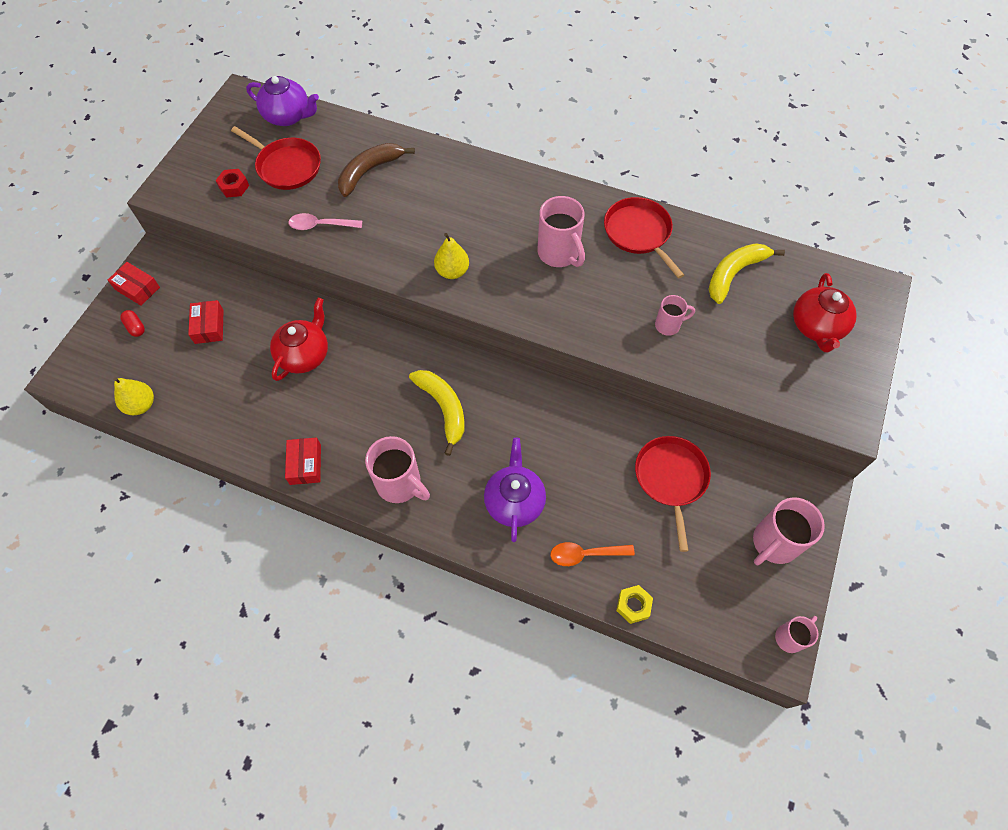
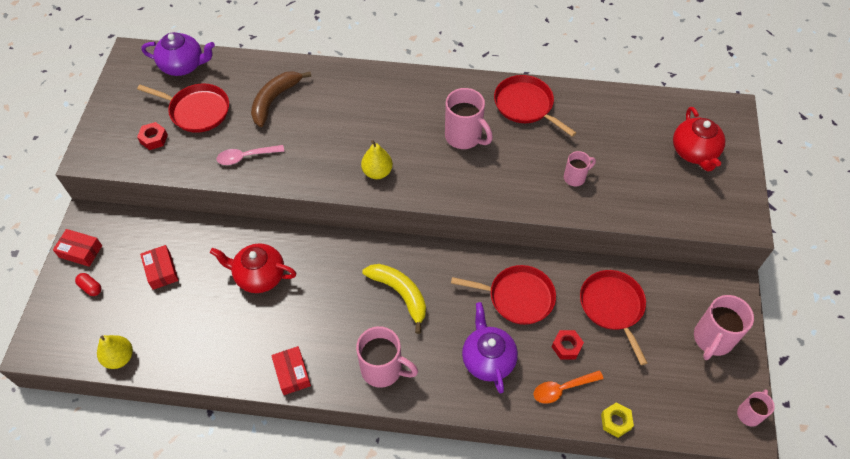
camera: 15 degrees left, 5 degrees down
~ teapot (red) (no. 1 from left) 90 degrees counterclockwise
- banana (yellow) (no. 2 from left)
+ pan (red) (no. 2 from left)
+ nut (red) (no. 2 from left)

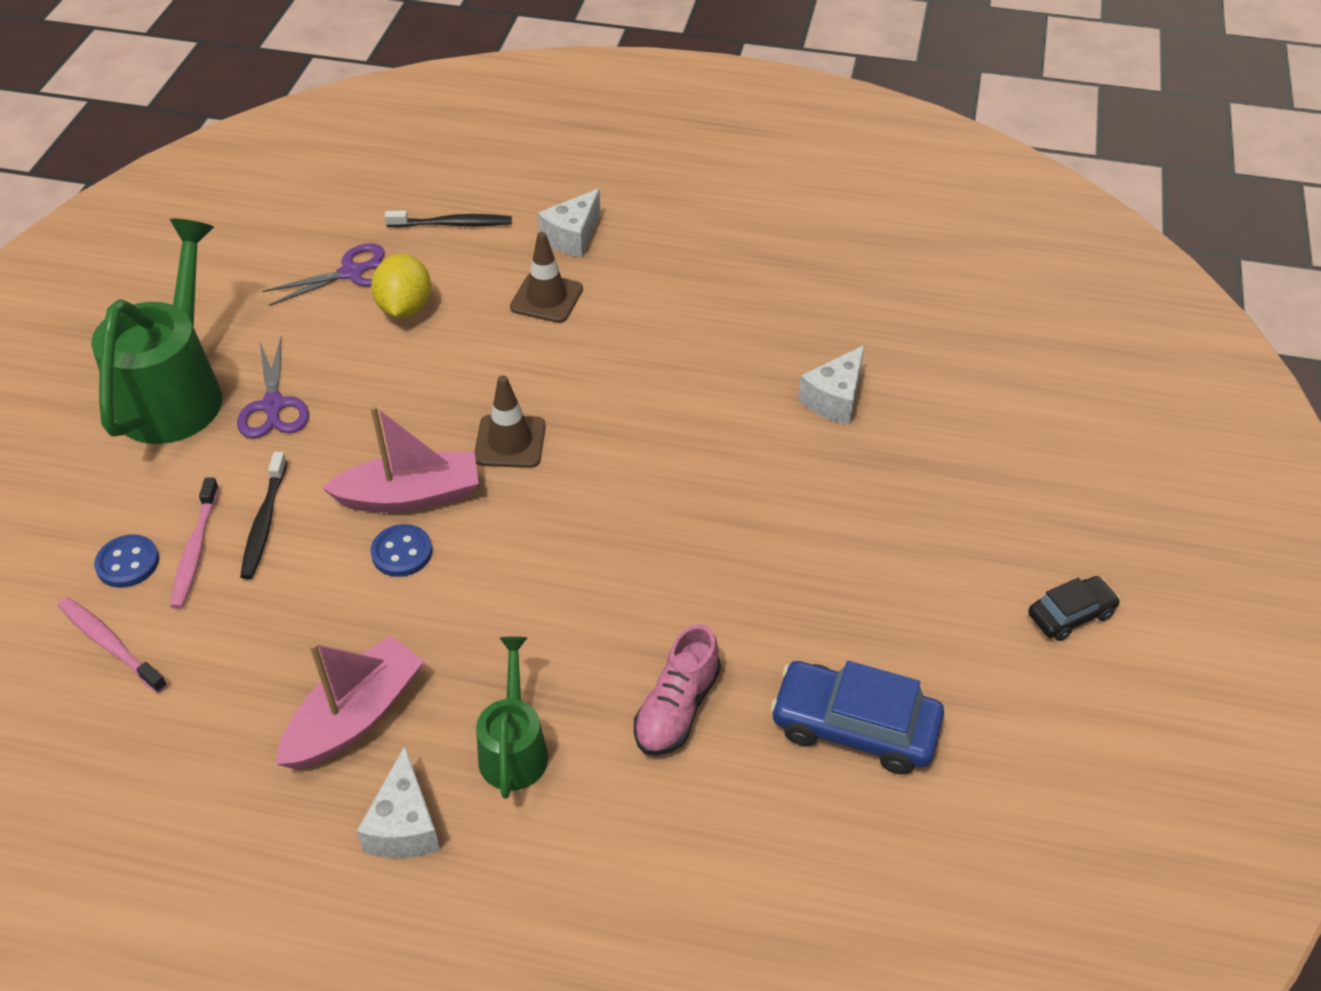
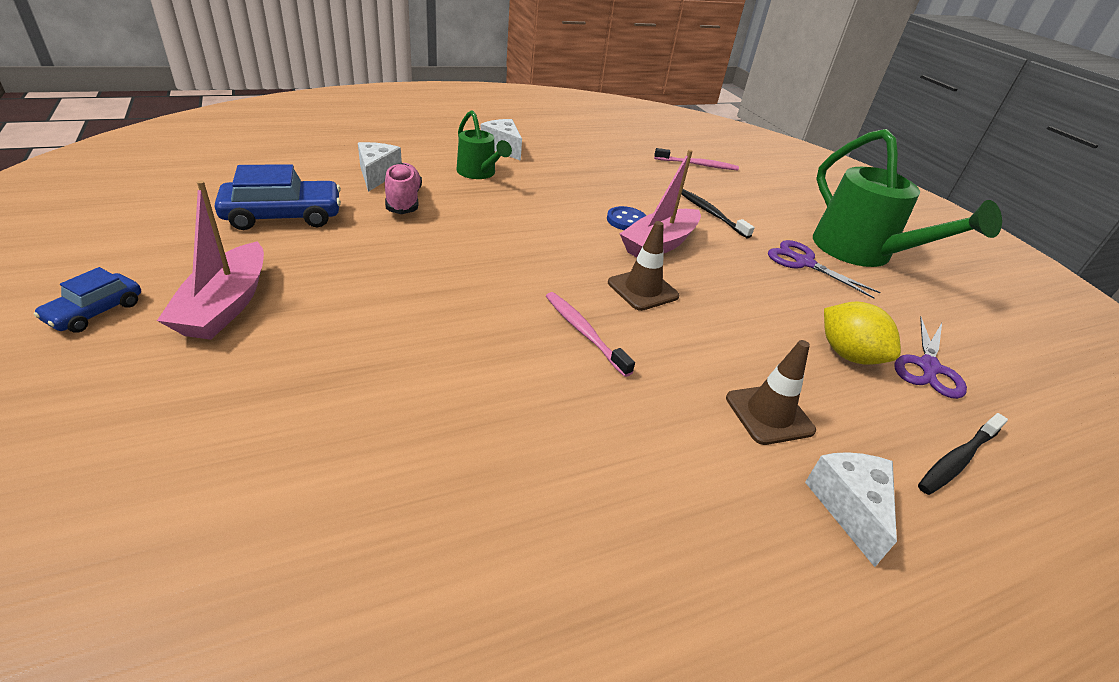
camera: 140 degrees right, 10 degrees down
- button (blue) (no. 1 from left)
~ toothbrush (pink) (no. 2 from left in the first image) to toothbrush (pink) (no. 1 from left)
~ boat (pink) (no. 1 from left)
~ cheese (white) (no. 3 from left in the first image) to cheese (white) (no. 1 from left)
~ car (black) to car (blue) (no. 1 from left)

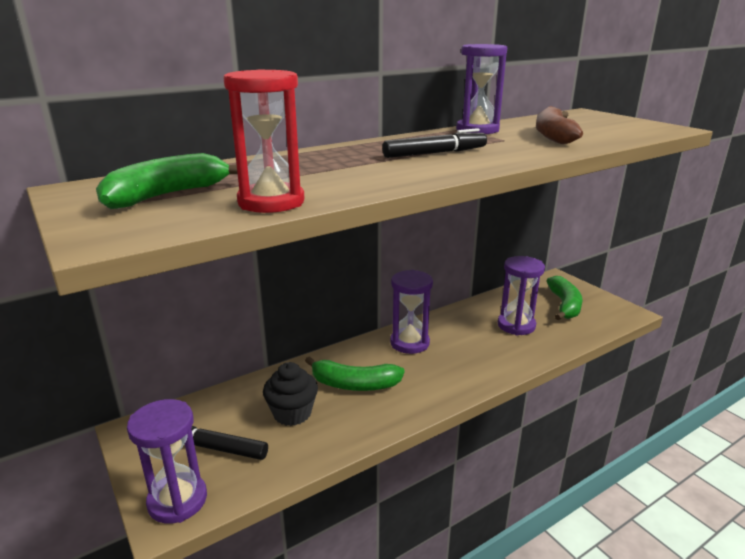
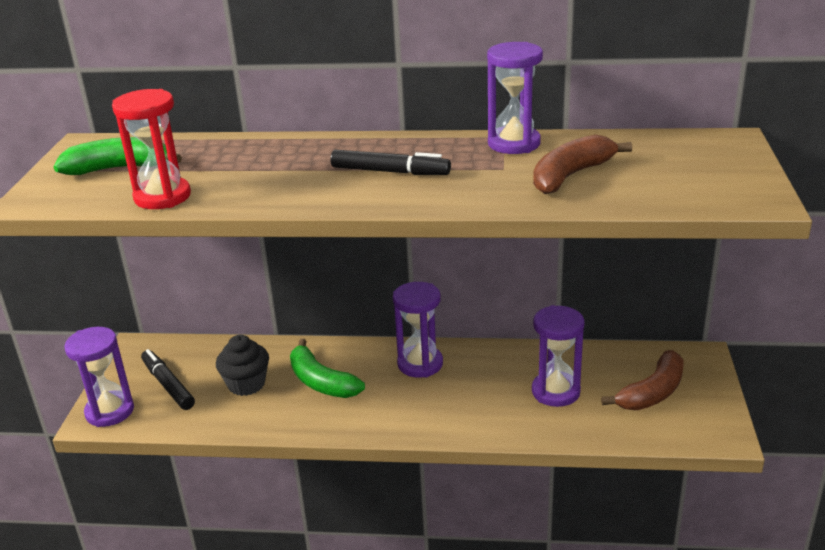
camera: 40 degrees right, 5 degrees up
~ banana (green) (no. 3 from left) to banana (brown) (no. 2 from left)

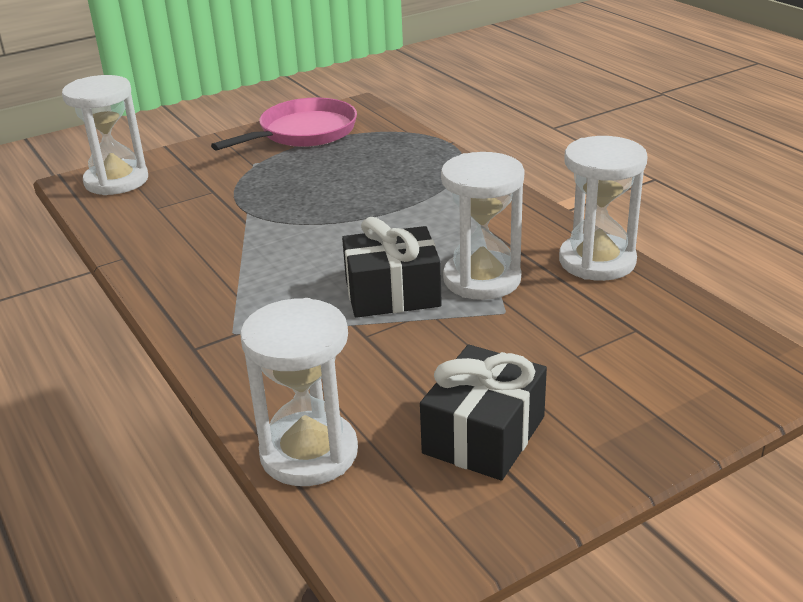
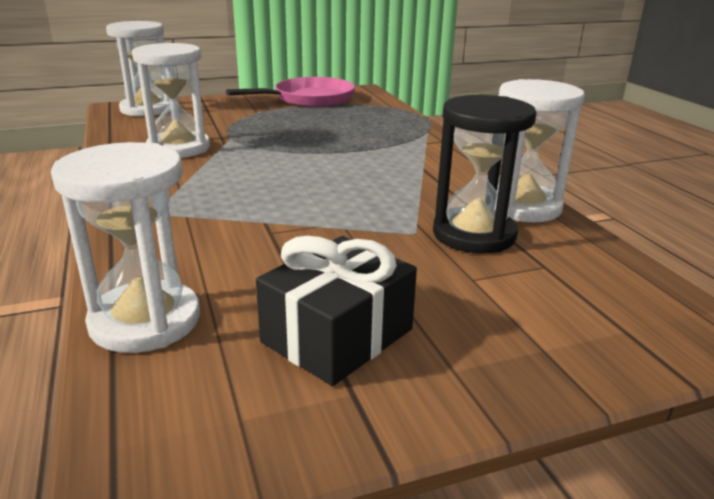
camera: 10 degrees right, 5 degrees down
- gift (black) (no. 1 from left)
~ hourglass (white) (no. 3 from left)
+ hourglass (black)

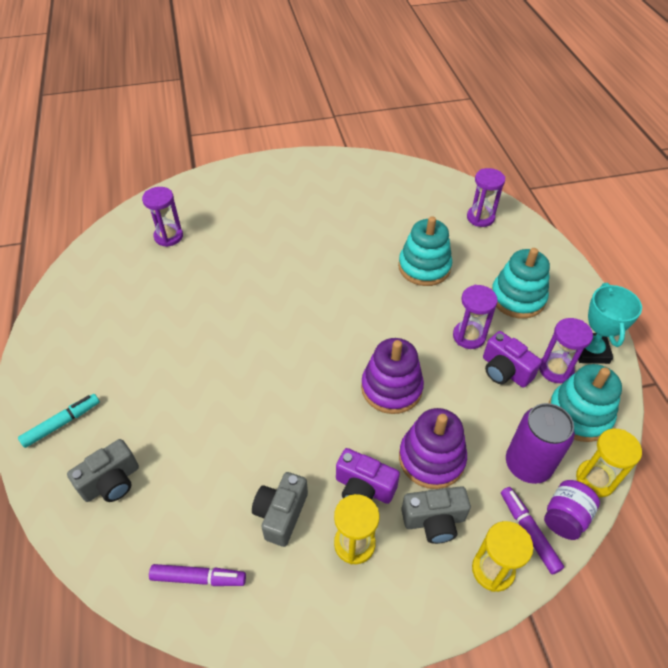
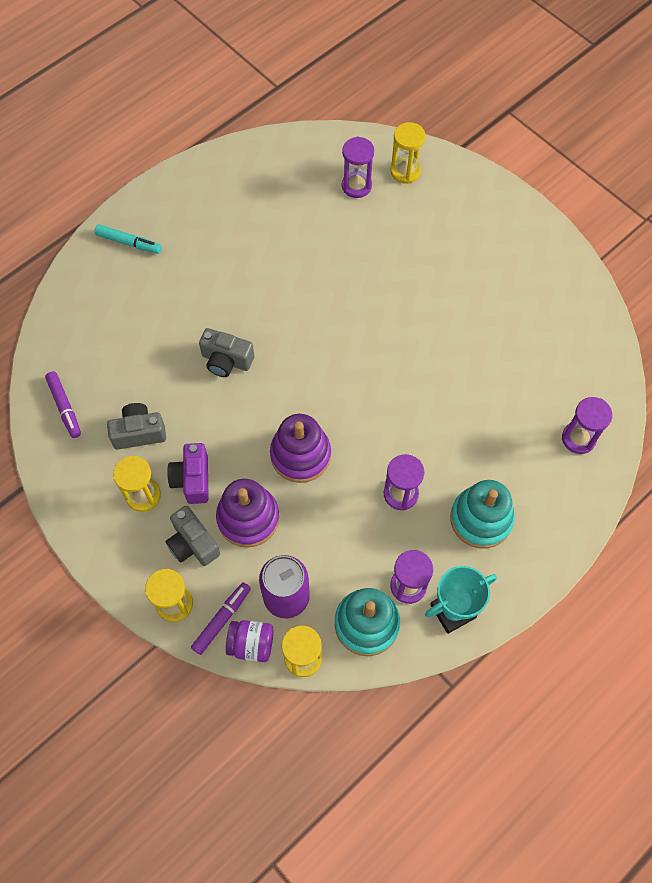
camera: 60 degrees right, 15 degrees up
~ camera (grey) (no. 1 from left in the first image) to camera (grey) (no. 3 from left)
- stacking toy (turquoise) (no. 1 from left)
- camera (purple) (no. 2 from left)
+ hourglass (yellow) (no. 4 from left)

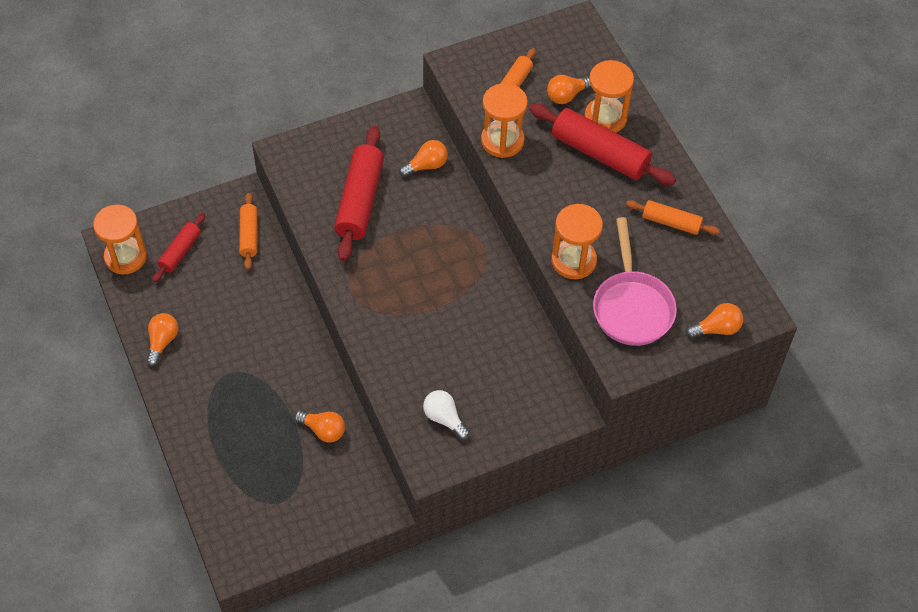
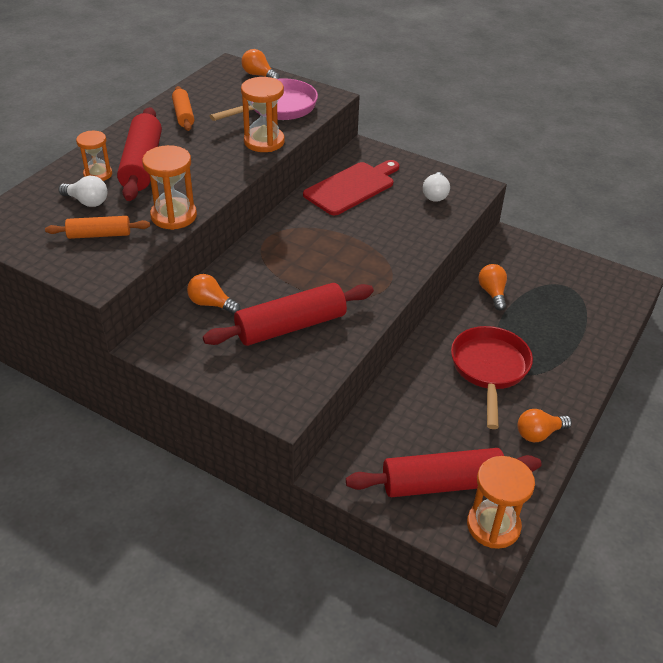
camera: 125 degrees left, 15 degrees down
~ rolling pin (red) (no. 1 from left in the first image) x1.76
- rolling pin (orange) (no. 1 from left)
~ light bulb (orange) (no. 4 from left) to light bulb (white) (no. 1 from left)
~ hourglass (orange) (no. 4 from left in the first image) x0.65
+ cutting board (red)
+ pan (red)

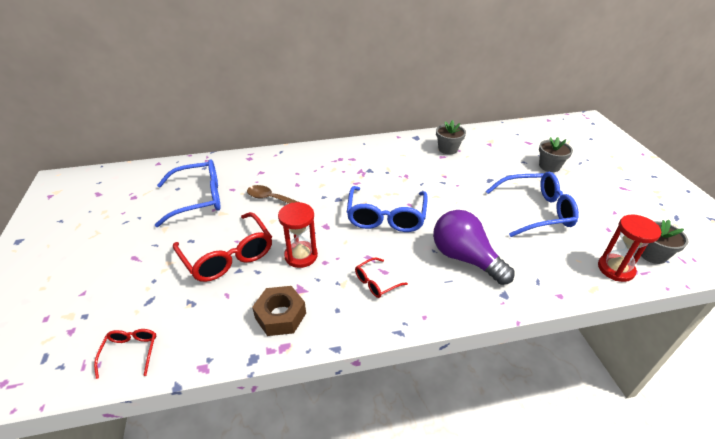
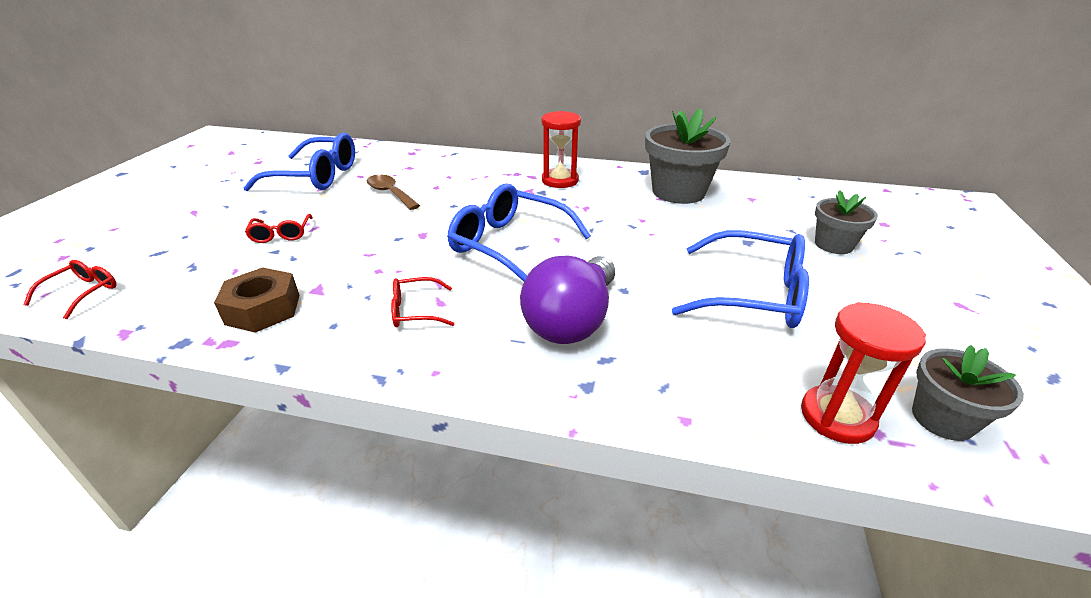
camera: 25 degrees right, 5 degrees down
~ glasses (red) (no. 2 from left) x0.49
~ hourglass (red) (no. 1 from left)
~ glasses (blue) (no. 2 from left) 90 degrees clockwise
~ light bulb (purple) 135 degrees counterclockwise
~ flower pot (grey) (no. 1 from left) x1.73

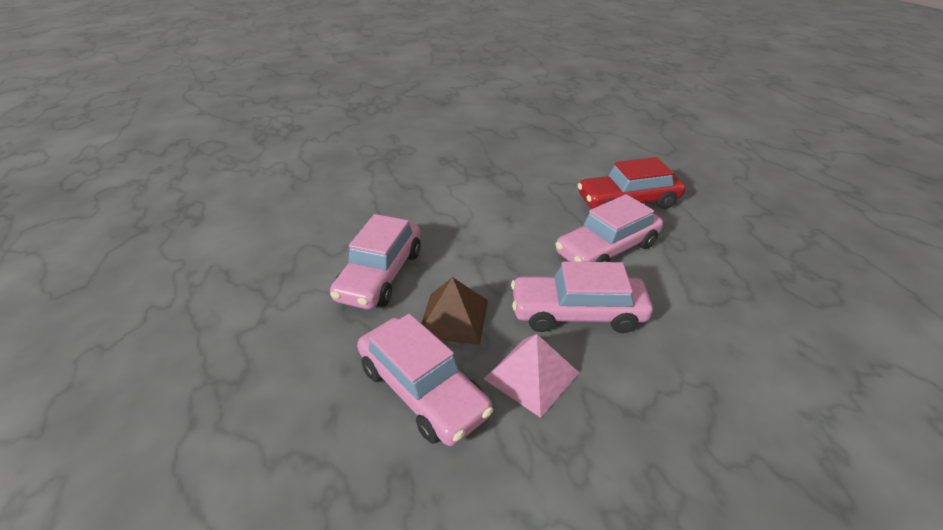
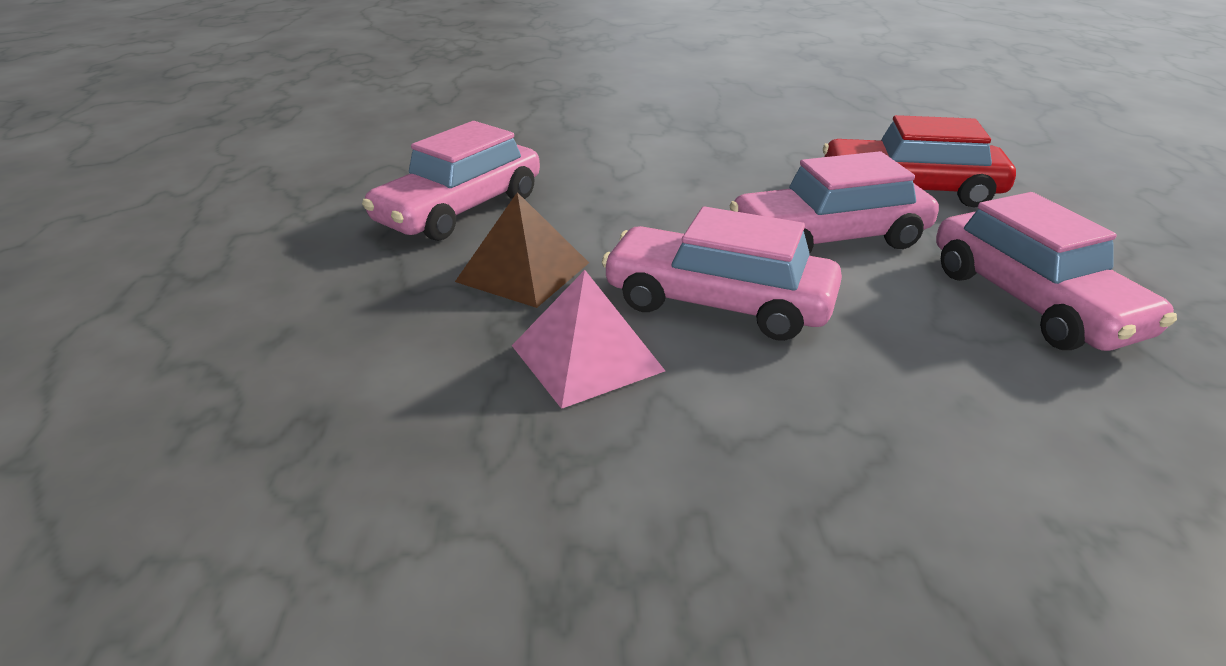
camera: 20 degrees right, 5 degrees down
~ car (pink) (no. 2 from left in the first image) to car (pink) (no. 4 from left)

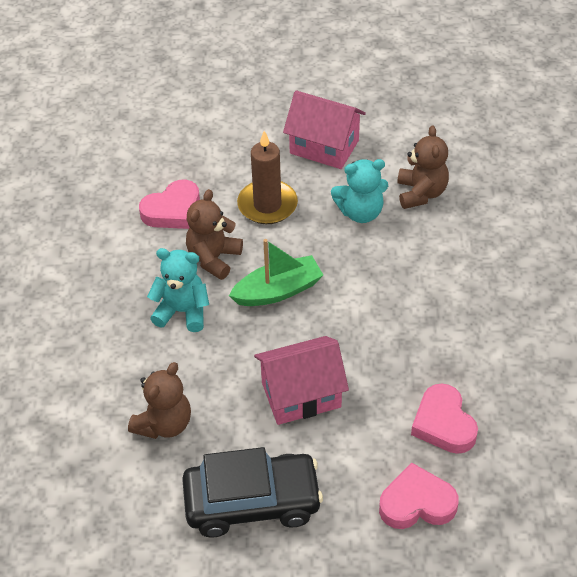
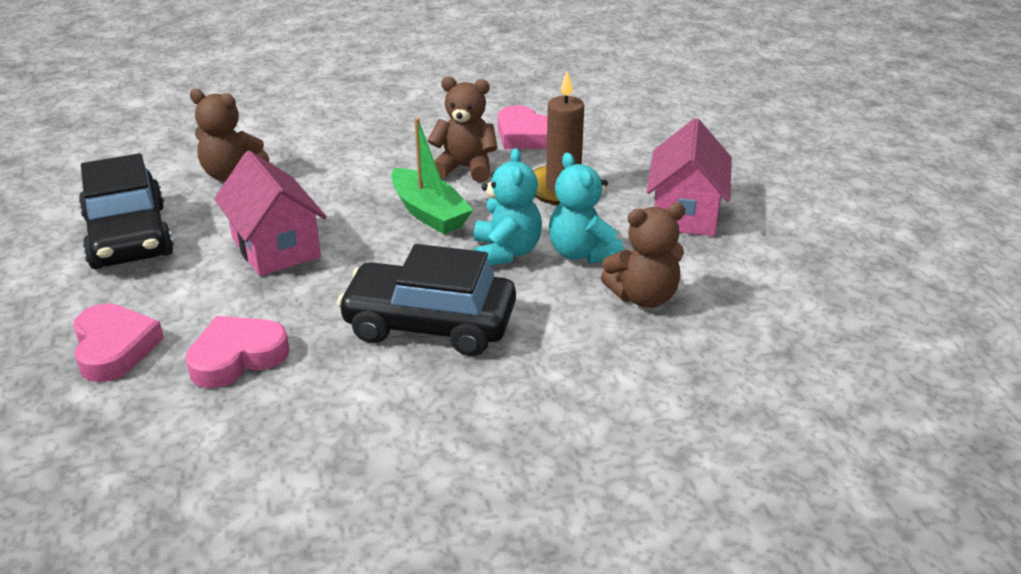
camera: 75 degrees right, 15 degrees down
~ teddy bear (turquoise) (no. 1 from left)
+ car (black) (no. 2 from left)

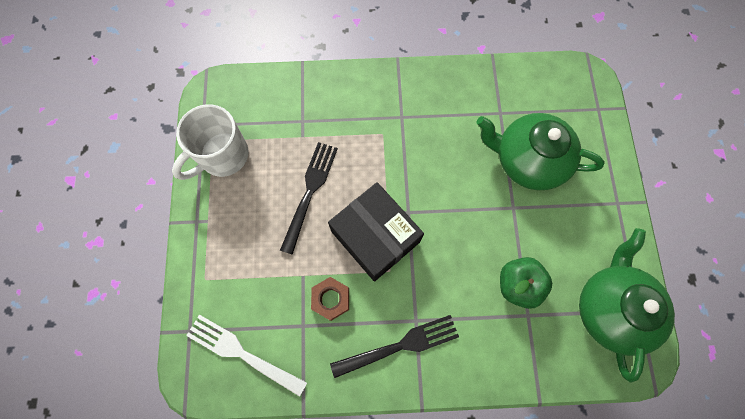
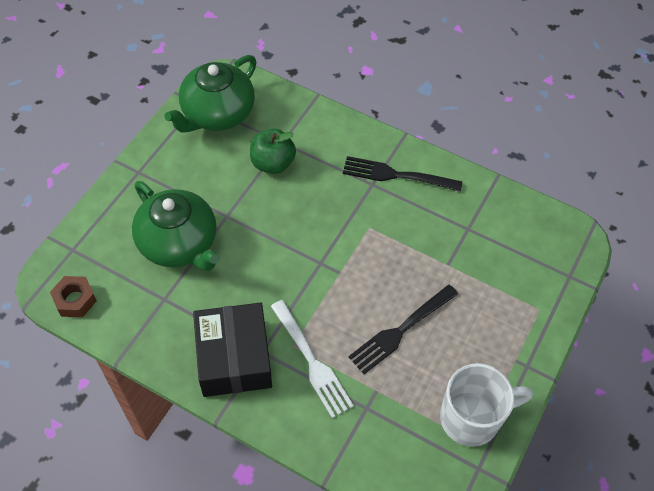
camera: 150 degrees left, 15 degrees down
~ fork (white)
~ nut (brown)
~ box (black)

